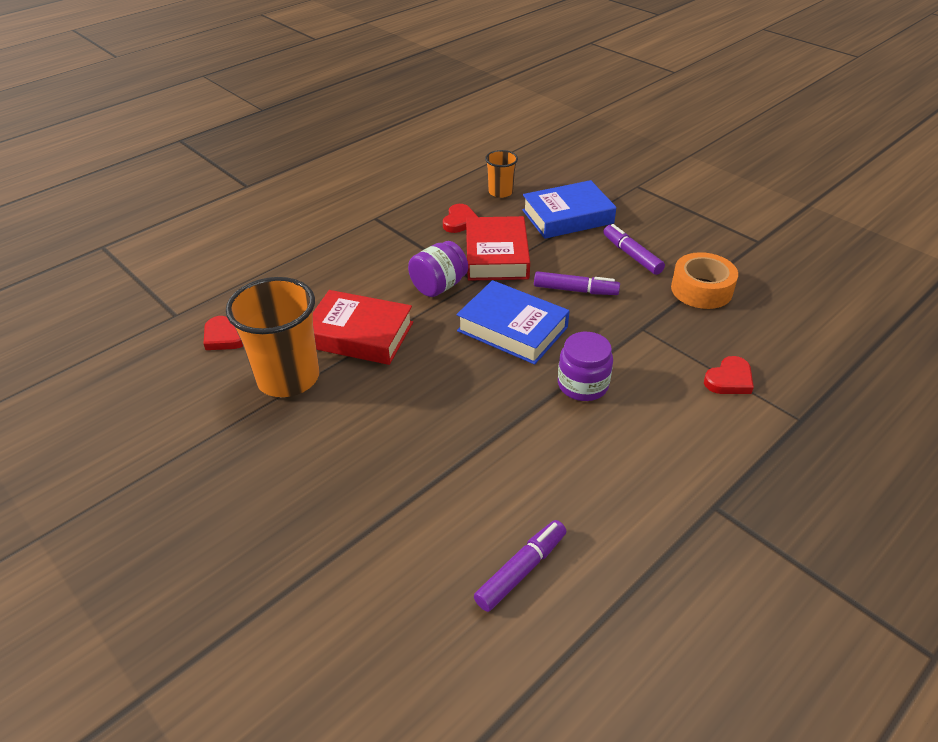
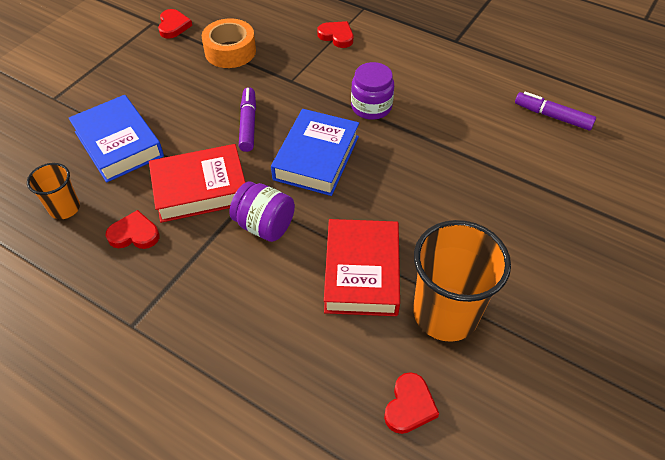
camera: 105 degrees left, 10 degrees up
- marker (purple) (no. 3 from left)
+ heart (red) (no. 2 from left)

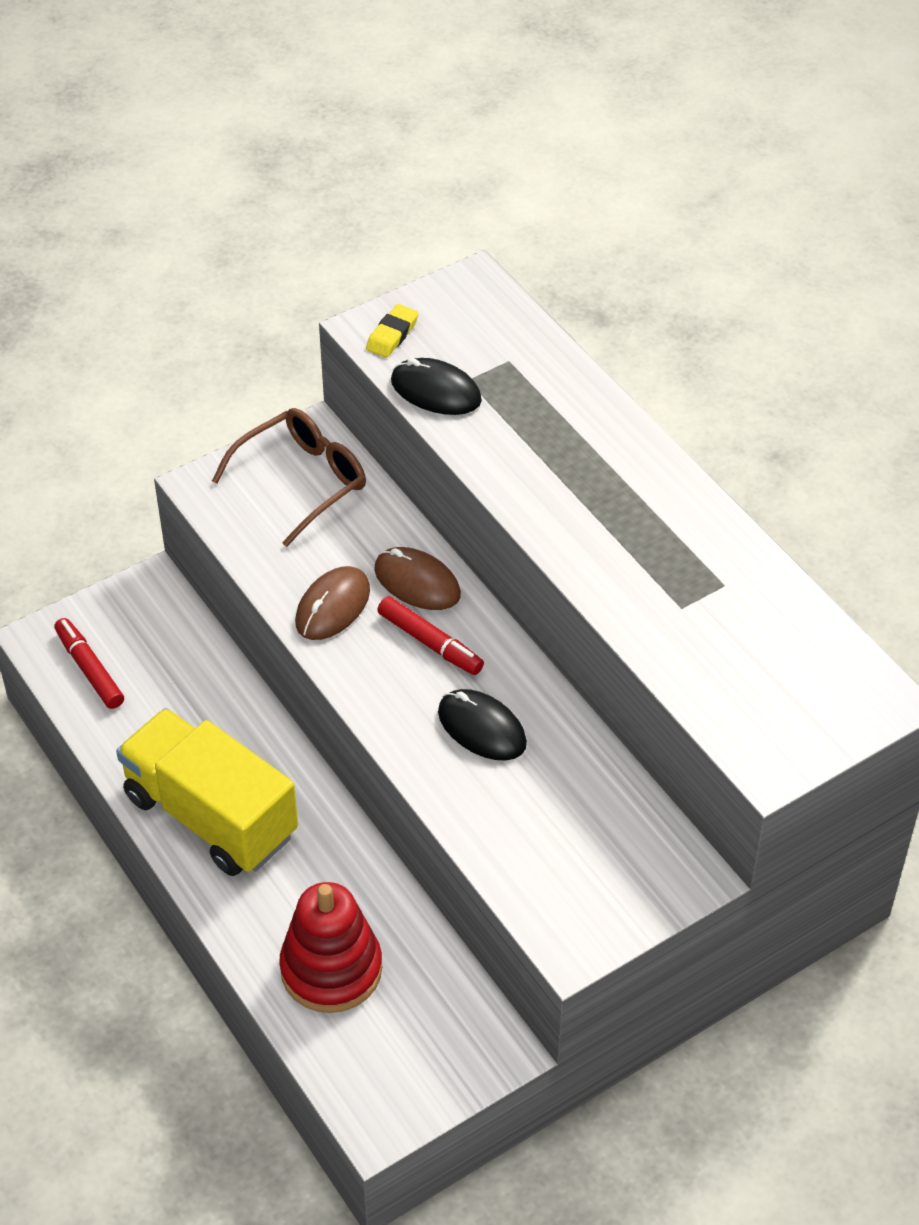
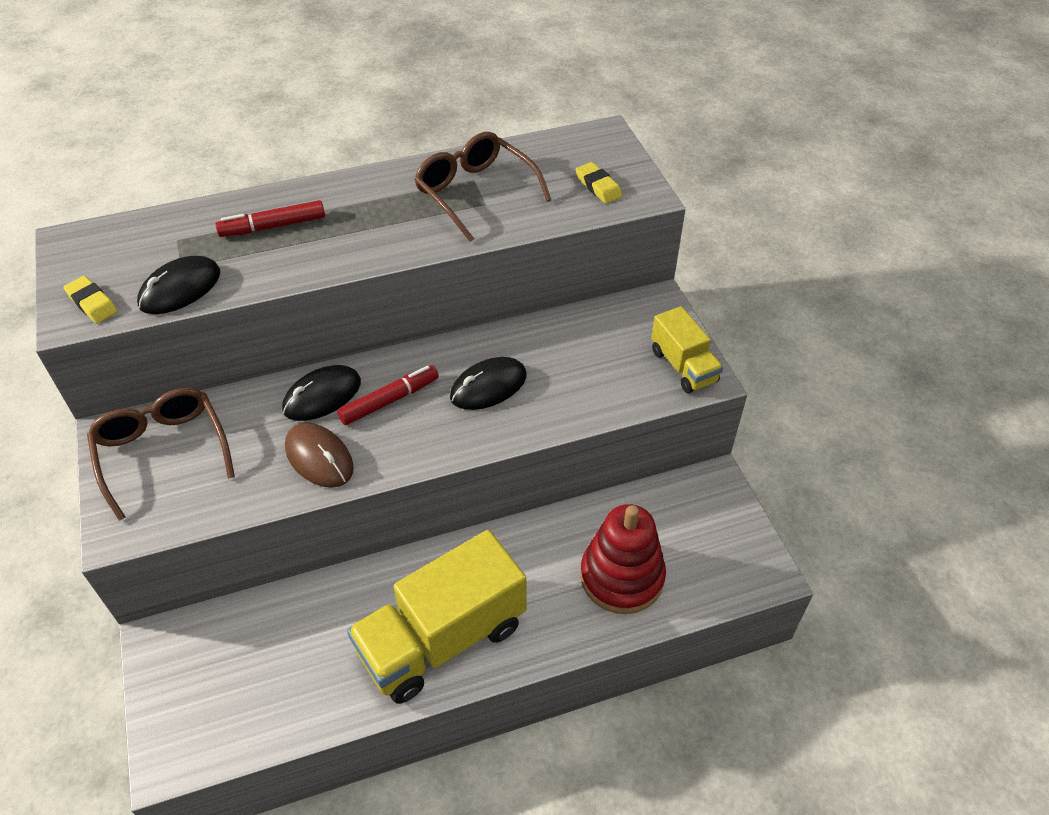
camera: 75 degrees left, 0 degrees up
~ marker (red) (no. 1 from left)
~ mouse (brown) (no. 2 from left) to mouse (black) (no. 2 from left)
+ glasses (brown) (no. 2 from left)
+ eraser (yellow) (no. 2 from left)
+ truck (yellow) (no. 2 from left)

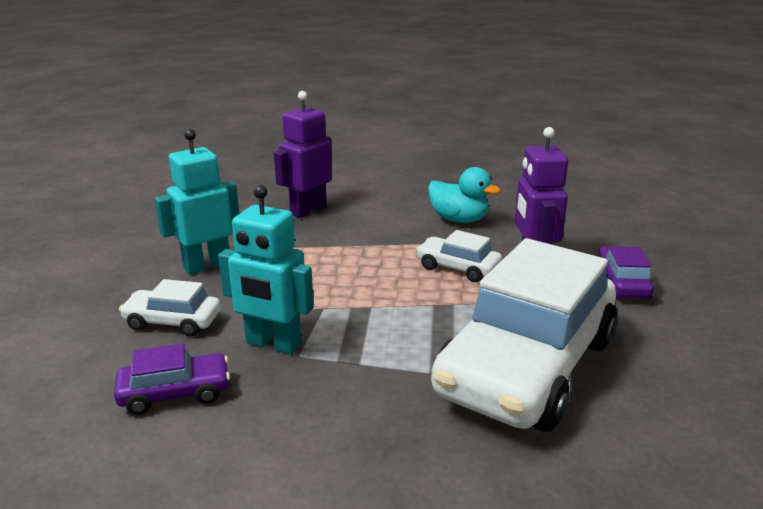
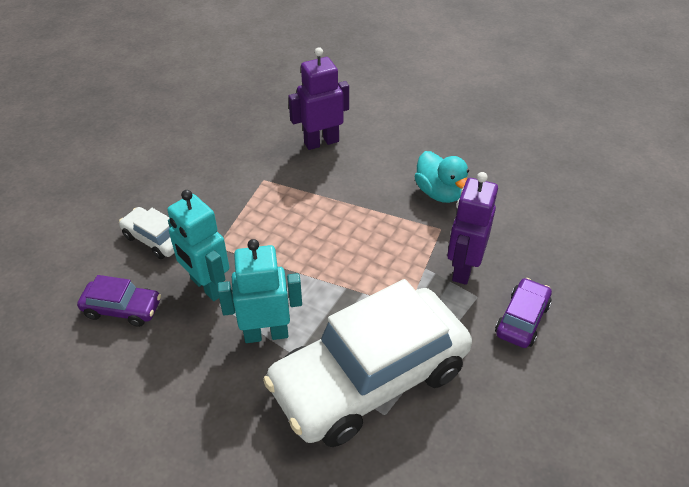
camera: 25 degrees right, 20 degrees up
~ robot (turquoise) (no. 1 from left in the first image) to robot (turquoise) (no. 2 from left)
- car (white) (no. 2 from left)

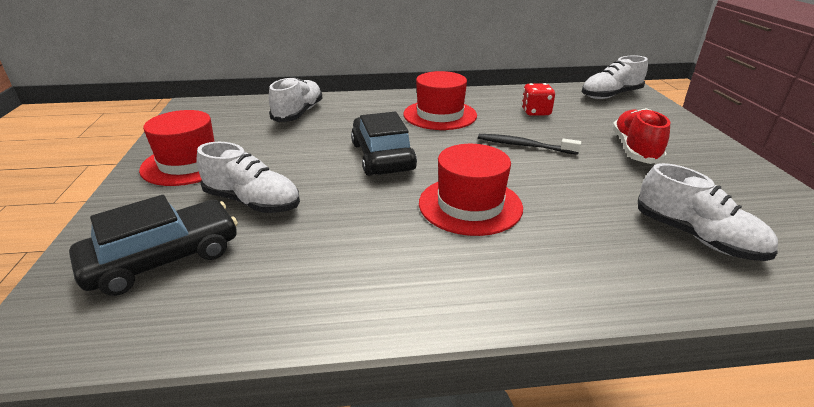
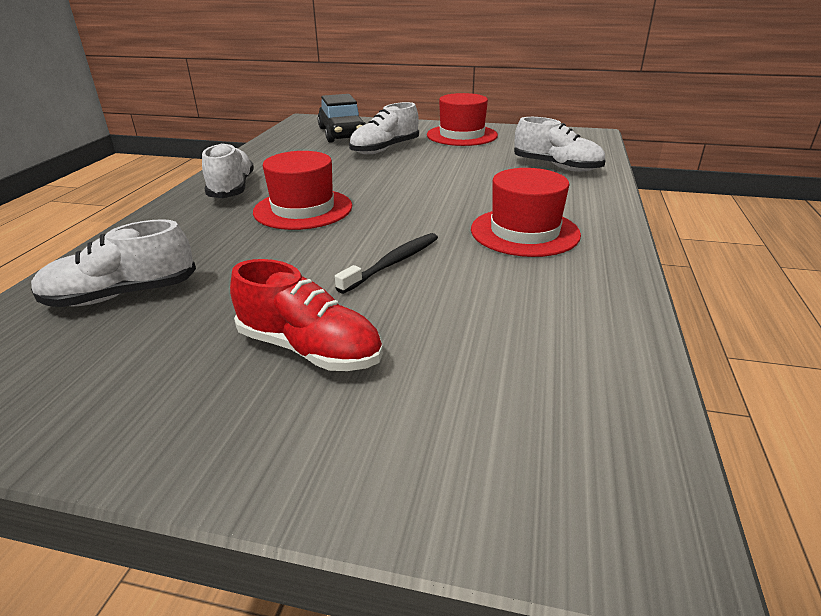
camera: 110 degrees right, 0 degrees up
- car (black) (no. 2 from left)
- dice (red)
~ shoe (white) (no. 3 from left in the first image) to shoe (white) (no. 2 from left)

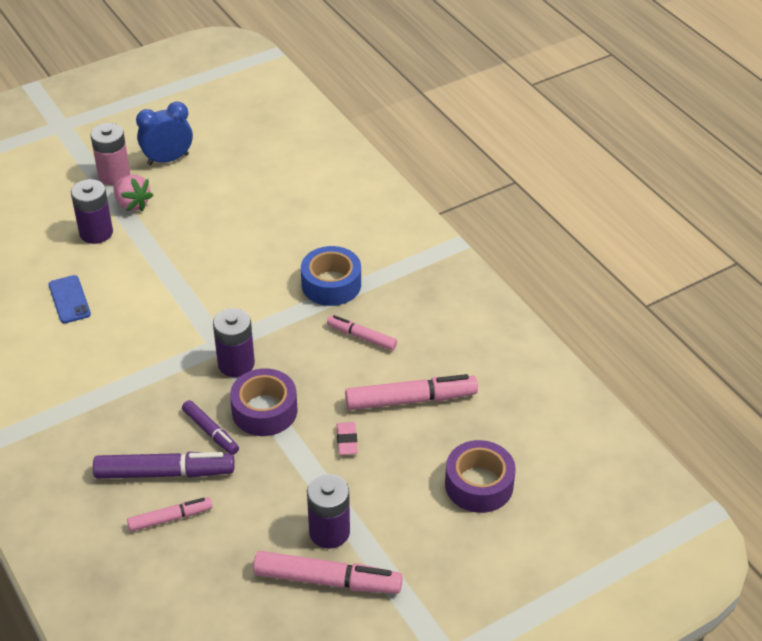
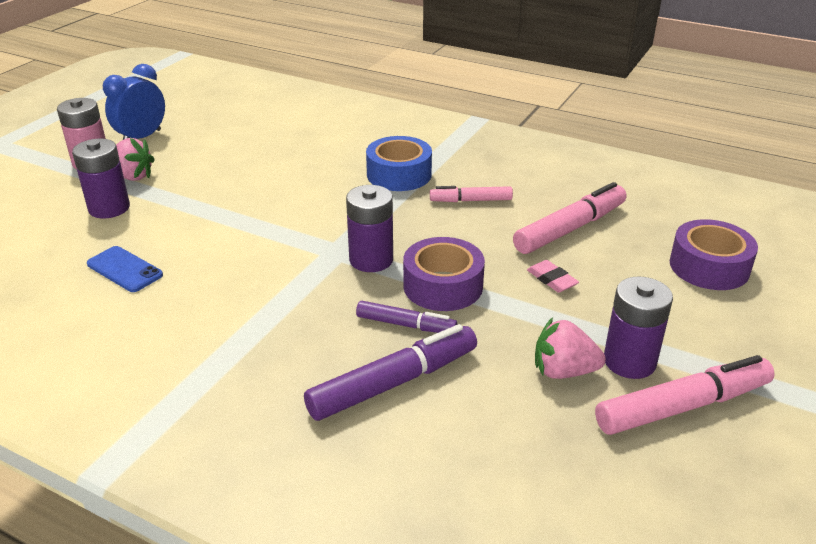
camera: 30 degrees left, 10 degrees down
- marker (pink) (no. 1 from left)
+ strawberry (pink) (no. 2 from left)

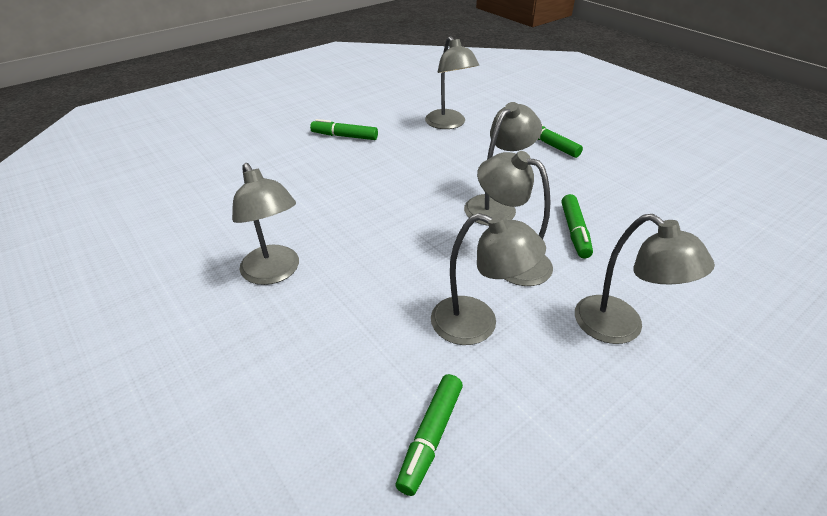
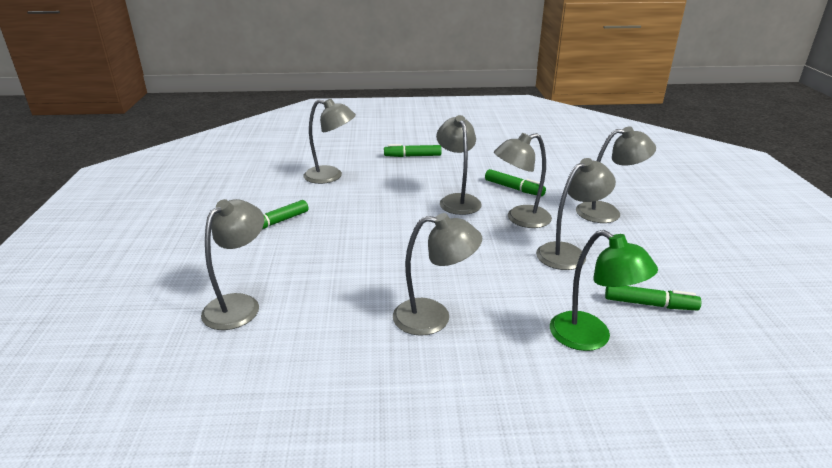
camera: 55 degrees left, 10 degrees down
~ marker (green) (no. 2 from left in the first image) 45 degrees counterclockwise
+ lamp (grey) (no. 1 from left)
+ lamp (green)

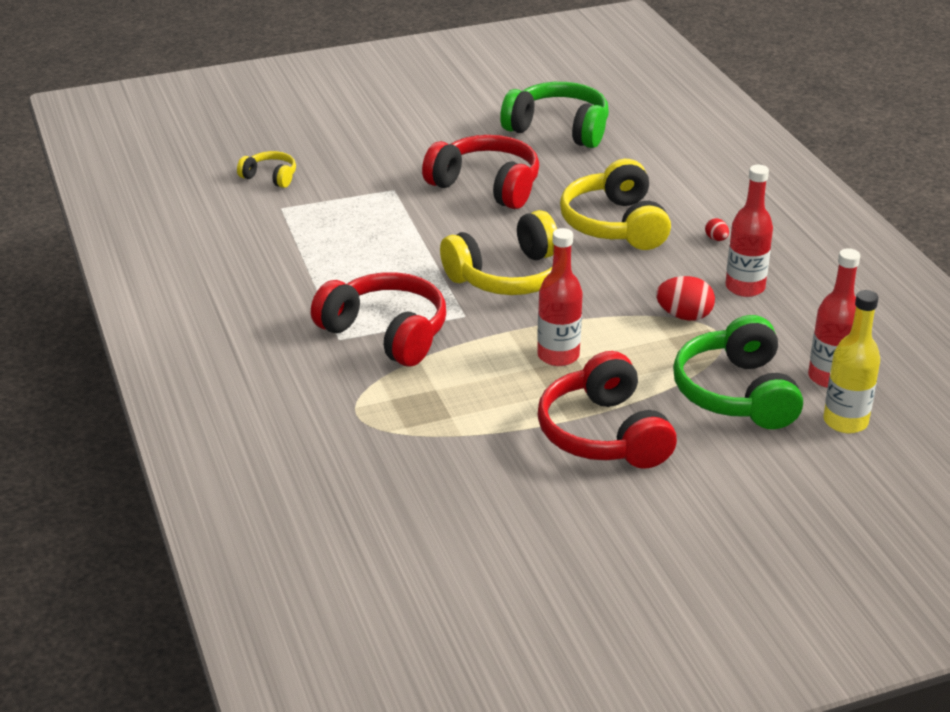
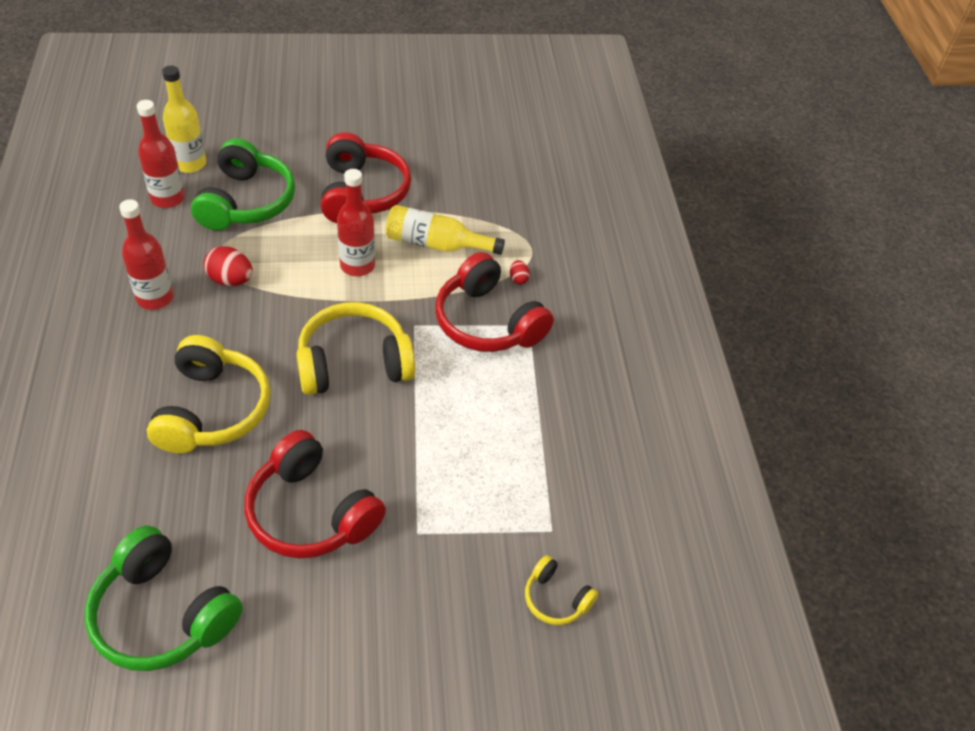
camera: 170 degrees left, 15 degrees up
~ egg (red) (no. 2 from left)
+ bottle (yellow) (no. 2 from left)

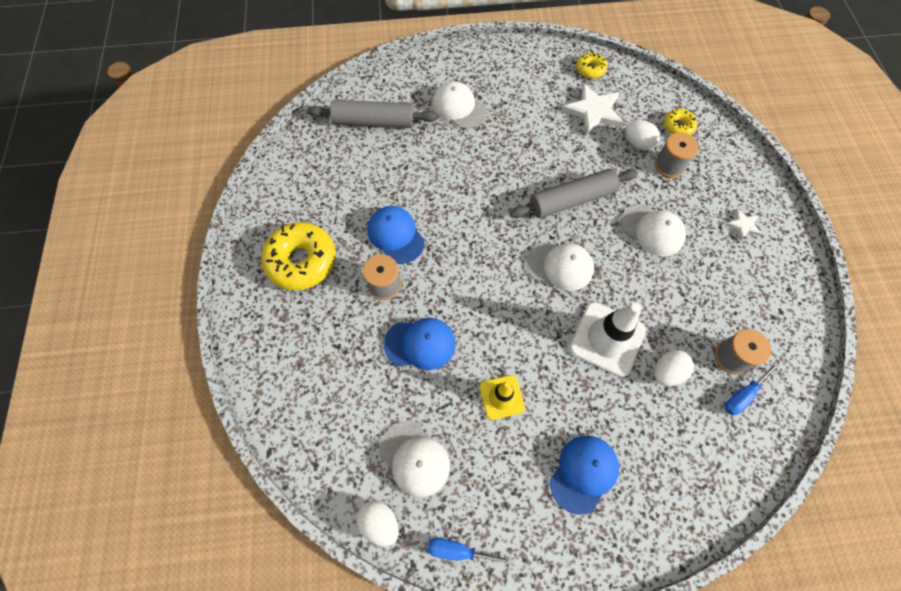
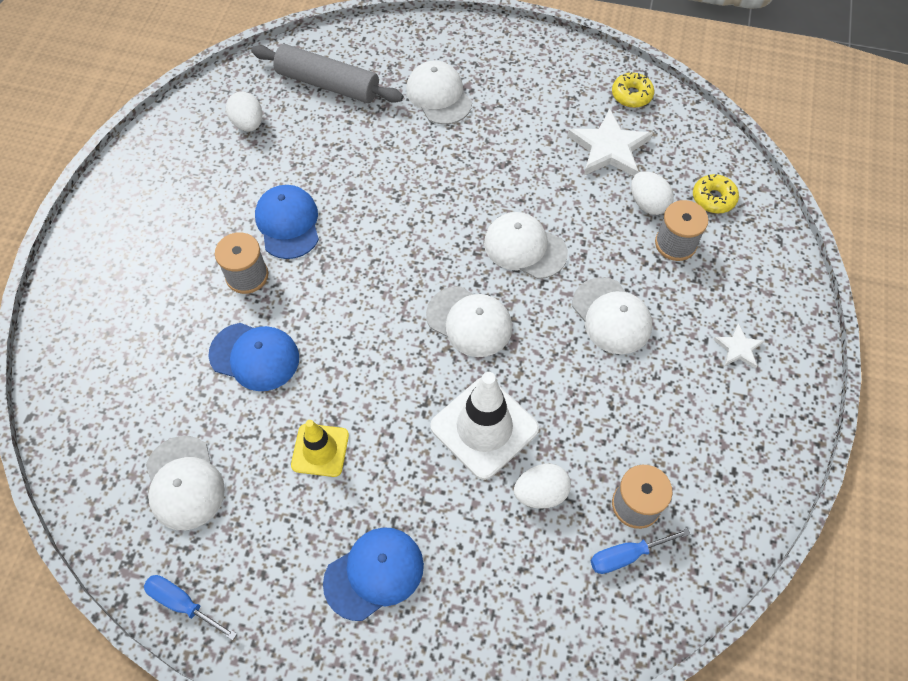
camera: 20 degrees right, 5 degrees down
- donut (yellow) (no. 1 from left)
~ egg (white) (no. 1 from left)
~ rolling pin (grey) (no. 2 from left) to cap (white) (no. 4 from left)

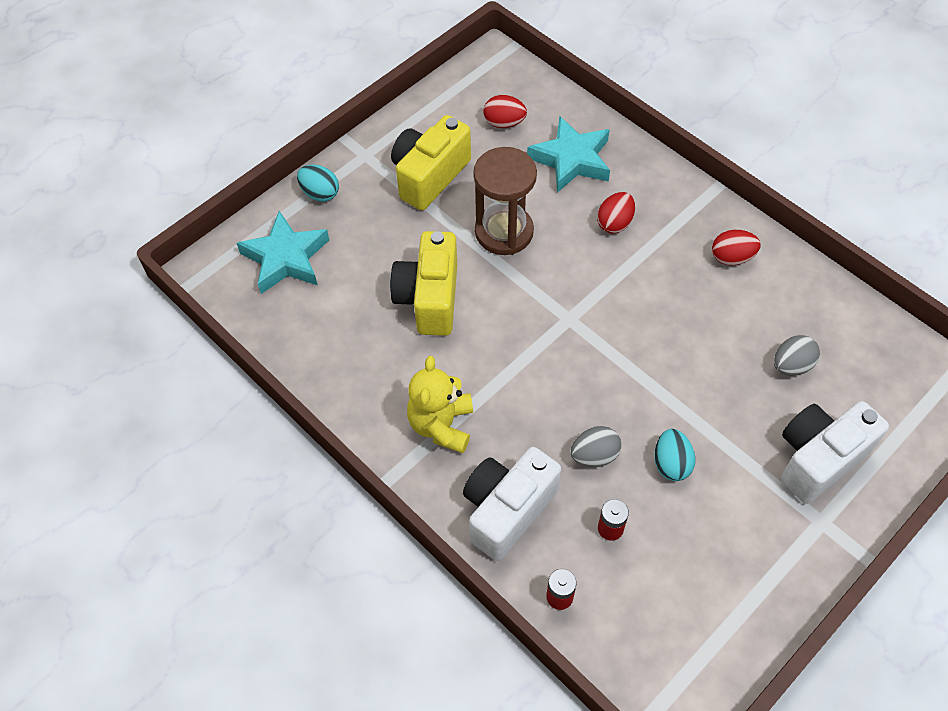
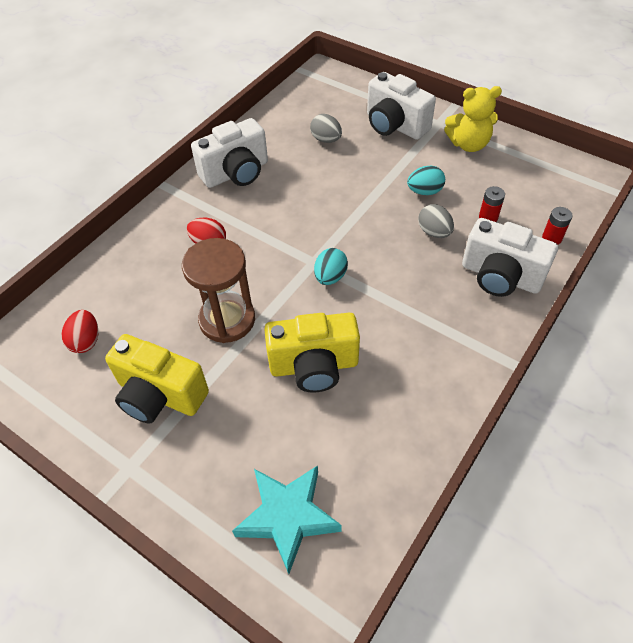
camera: 100 degrees left, 5 degrees down
~ egg (turquoise) (no. 1 from left)
~ teddy bear (yellow)
- star (turquoise) (no. 2 from left)
~ egg (red) (no. 3 from left) to camera (white) (no. 1 from left)

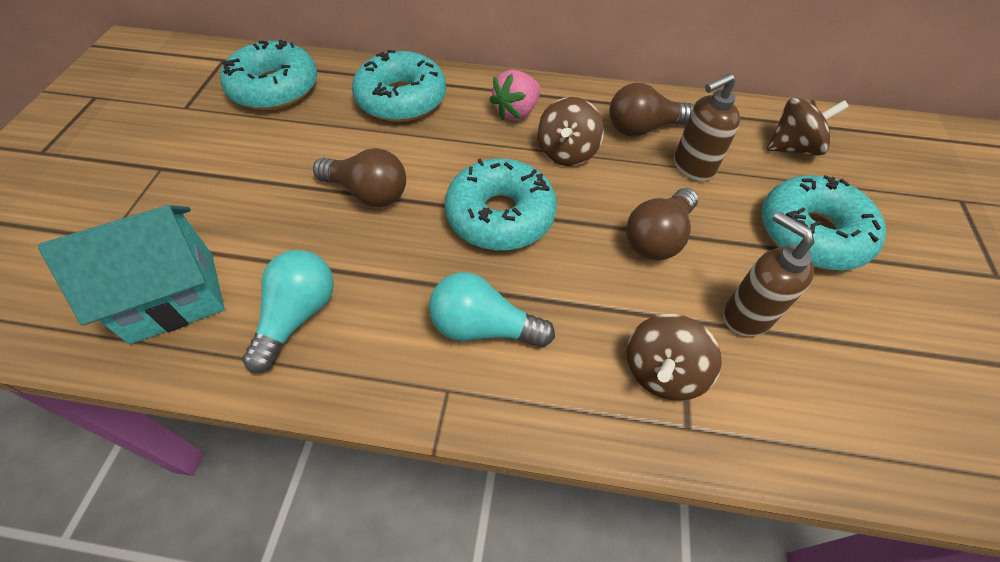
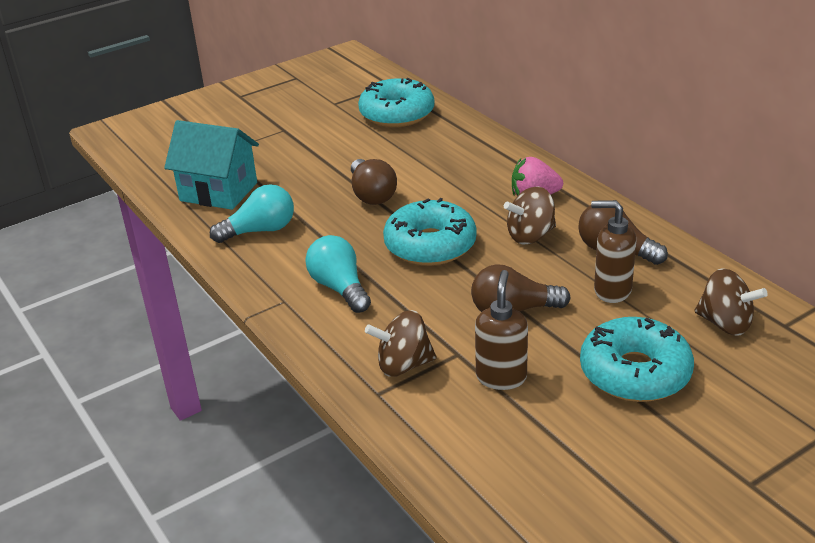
camera: 50 degrees right, 20 degrees down
- donut (turquoise) (no. 2 from left)

